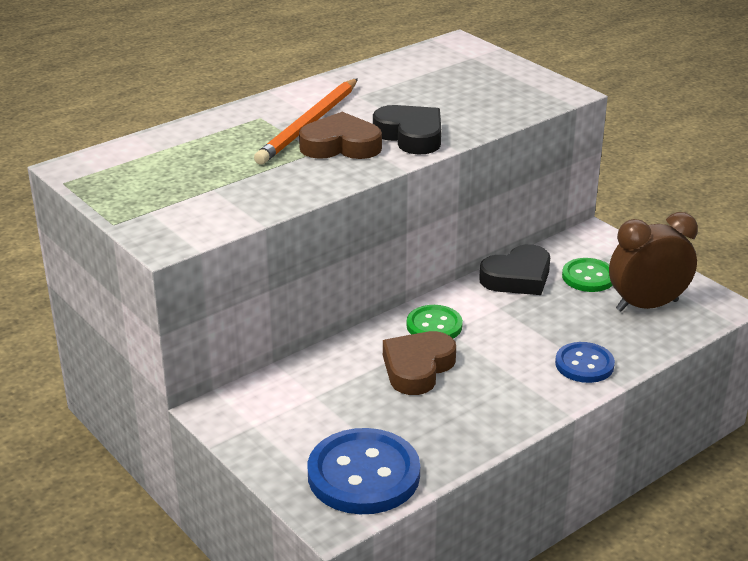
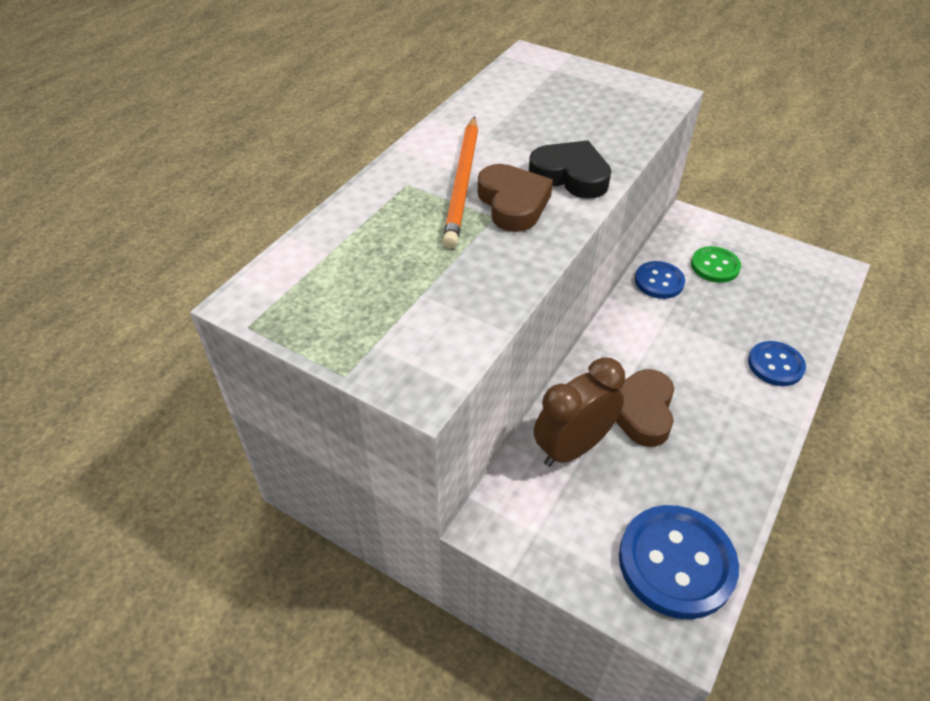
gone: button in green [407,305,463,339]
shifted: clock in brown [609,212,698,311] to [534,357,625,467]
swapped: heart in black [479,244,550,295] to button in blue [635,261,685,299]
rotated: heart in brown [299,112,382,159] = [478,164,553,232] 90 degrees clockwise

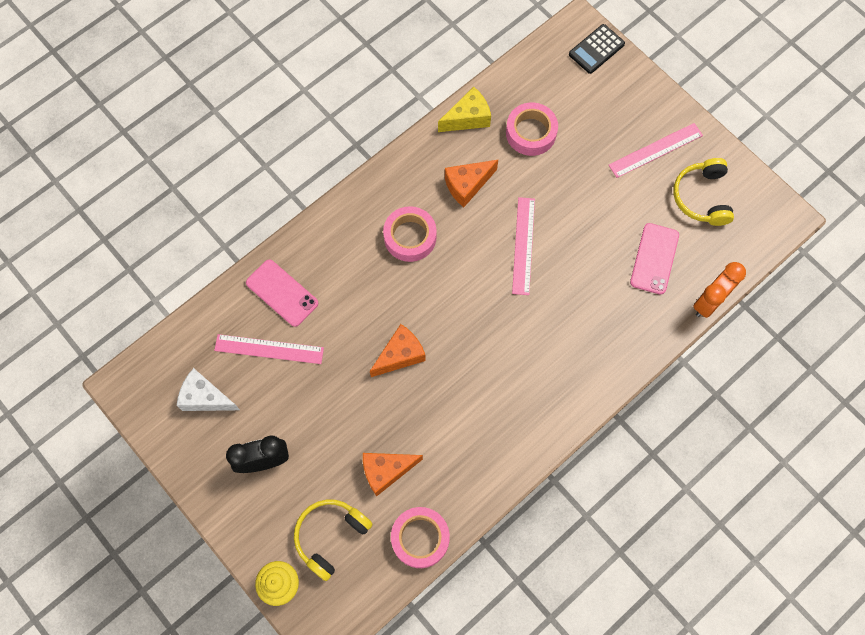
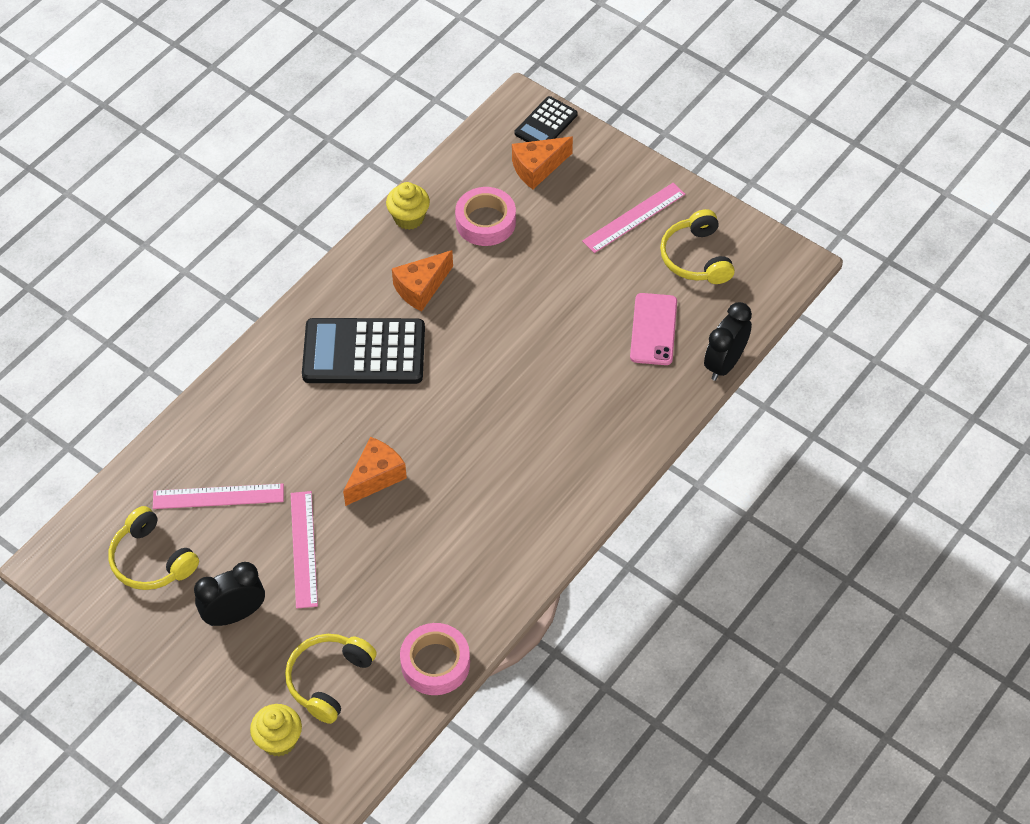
gone: phone in pink [246,260,318,327]
shifted: ruler in pink [512,197,535,295] to [291,491,318,609]; cheese in orange [363,453,423,497] to [512,137,573,189]
swapped: cheese in yellow [438,87,491,132] to cupcake in yellow [386,182,430,230]; tape in pink [383,206,437,262] to calculator in black [302,318,425,384]; cheese in white [177,368,240,411] to headphones in yellow [108,506,199,590]
repainted: clock in orange [693,262,746,318] to clock in black [704,302,752,381]

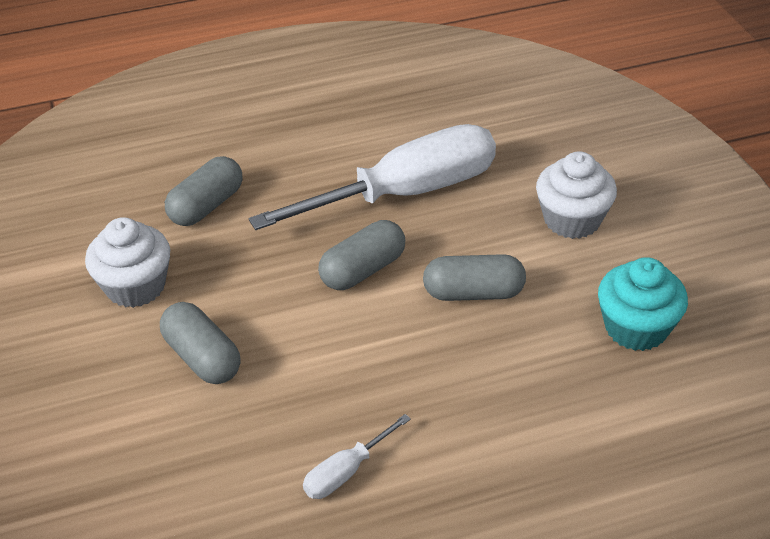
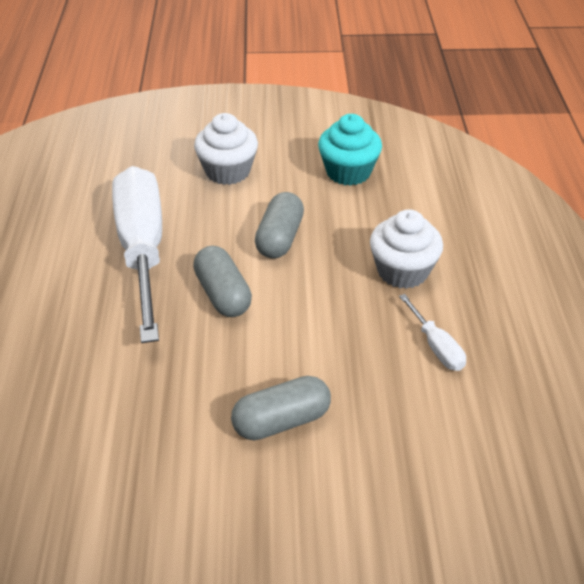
gone: capsule in grey [165,156,242,226]
shifted: cupcake in white [85,217,170,308] to [370,209,443,289]

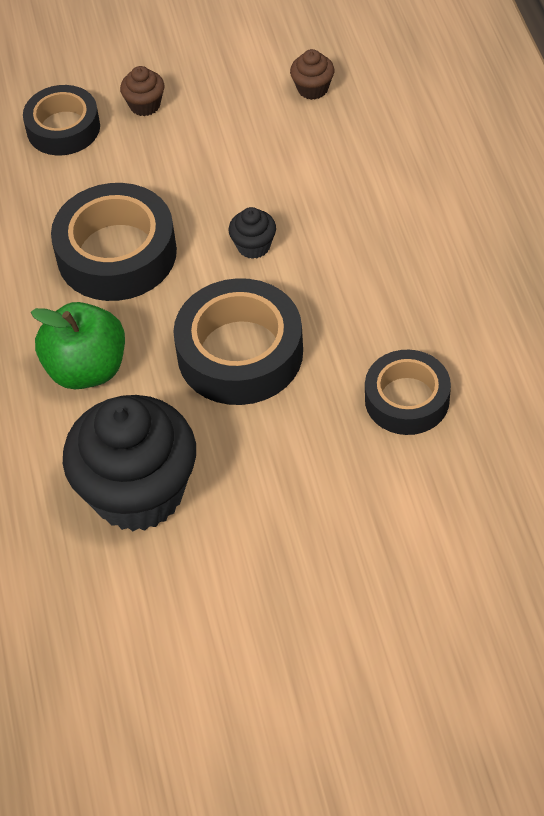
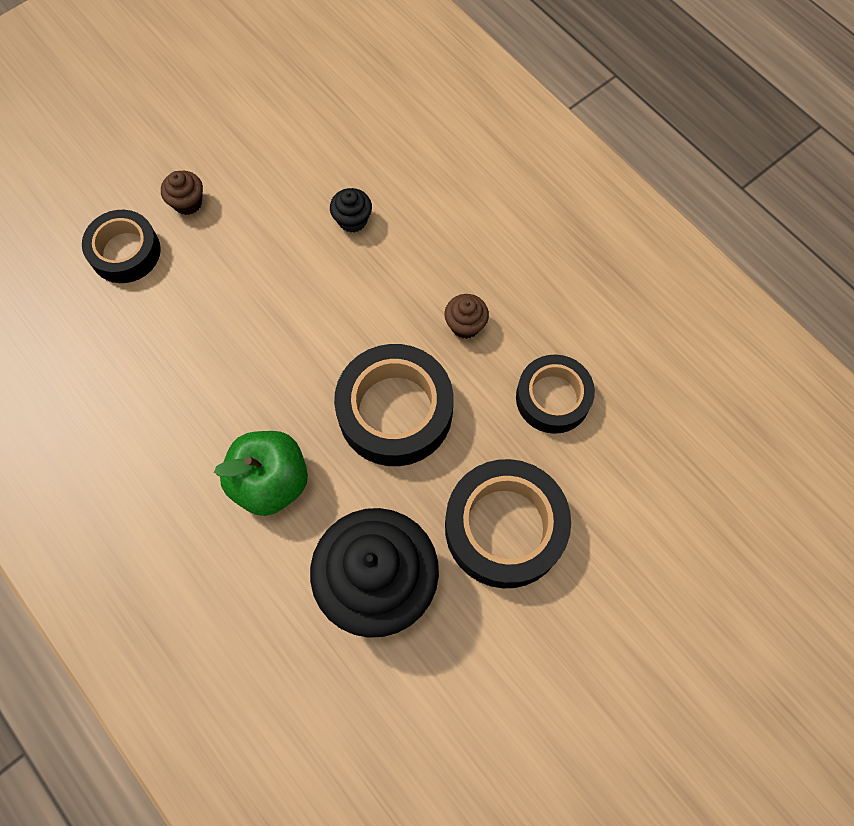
shifted: cupcake in brown [290,49,334,100] to [444,294,489,339]; tape in black [51,183,177,301] to [445,459,571,588]; cupcake in black [229,207,276,259] to [330,188,372,233]

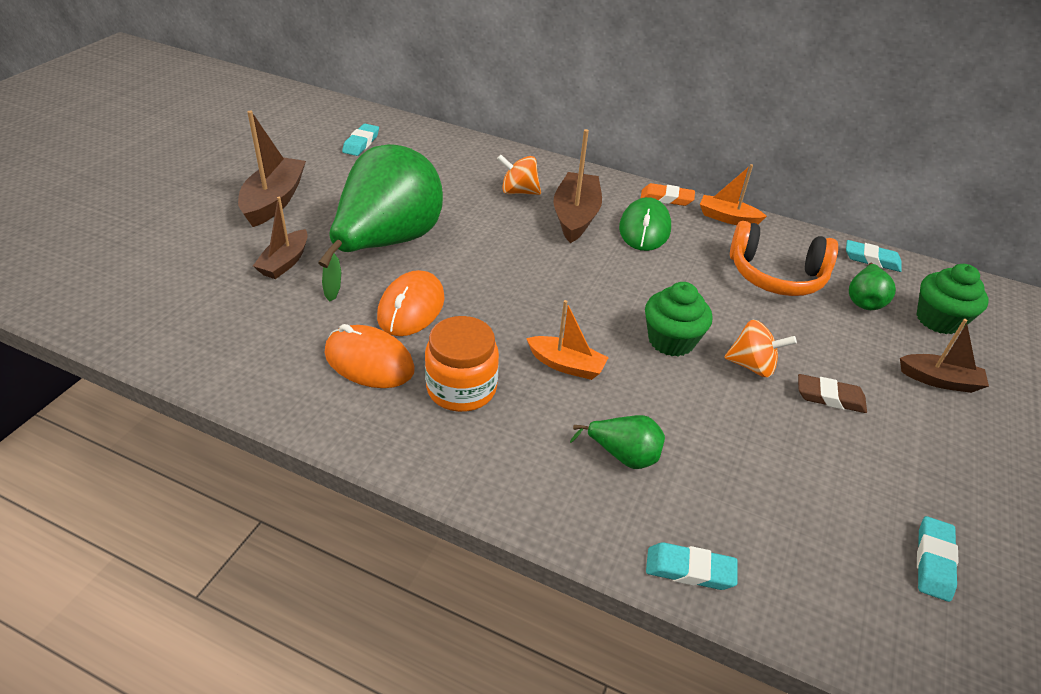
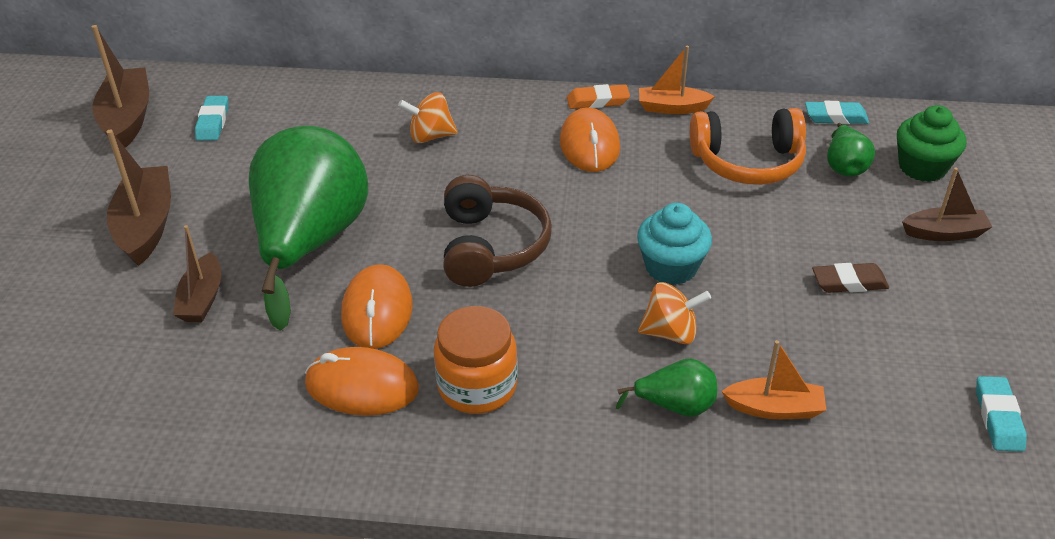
gone: eraser in turquoise [646,542,738,590]
new: headphones in brown [443,175,552,287]
shifted: boat in brown [554,129,602,243] to [91,25,149,147]; boat in orange [526,300,609,380] to [721,340,826,419]; spinning top in orange [724,319,797,377] to [638,282,711,344]
repainted: mouse in green [619,197,671,251] to mouse in orange [560,107,620,172]; cupcake in green [645,282,713,356] to cupcake in turquoise [637,203,712,285]

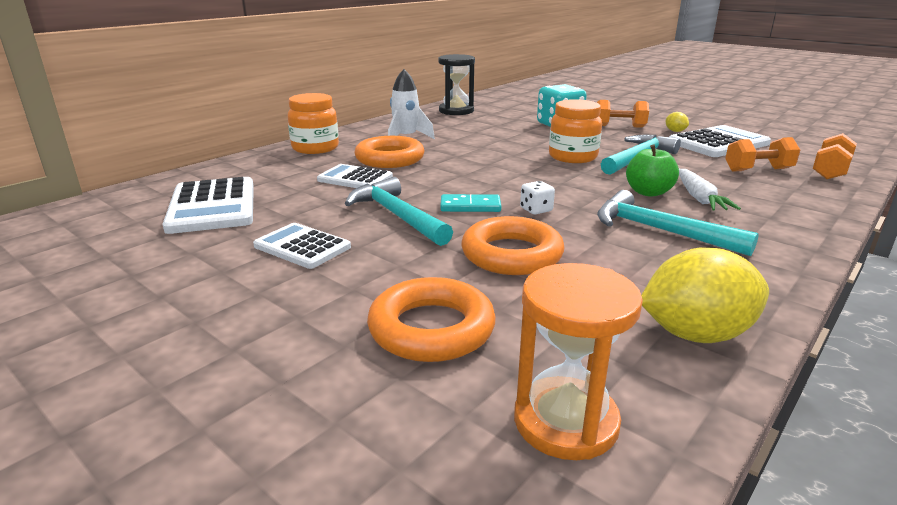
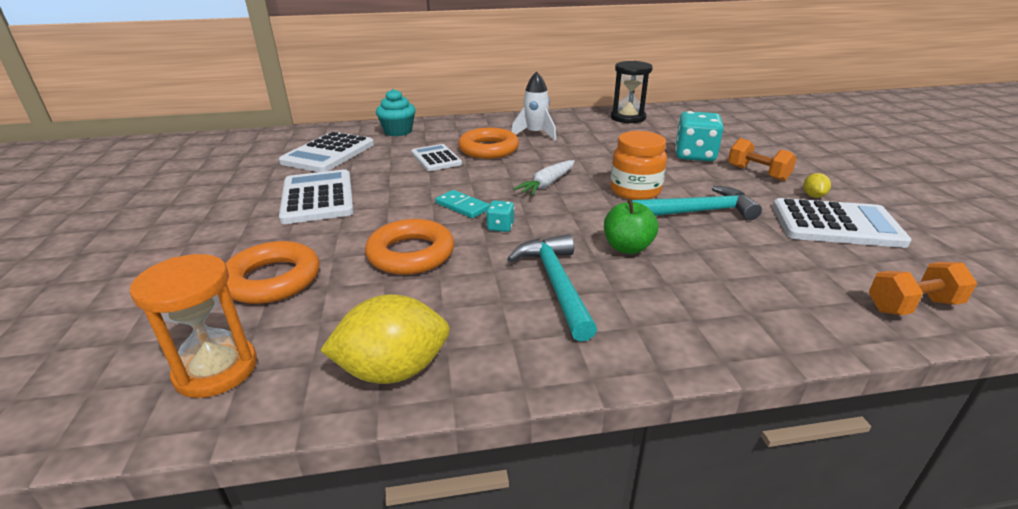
gone: jar in orange [287,93,339,154]; dumbbell in orange [725,137,800,172]; hammer in turquoise [345,177,453,246]
new: cupcake in turquoise [376,89,415,136]
shifted: carrot in white [679,169,741,211] to [513,160,575,196]
repainted: dice in white [520,181,555,214] to dice in turquoise [486,200,514,232]
rotated: lemon in yellow [641,247,769,343] = [320,294,450,384] 45 degrees counterclockwise
scaled: calculator in white [253,223,351,269] = [279,169,354,224] x1.57

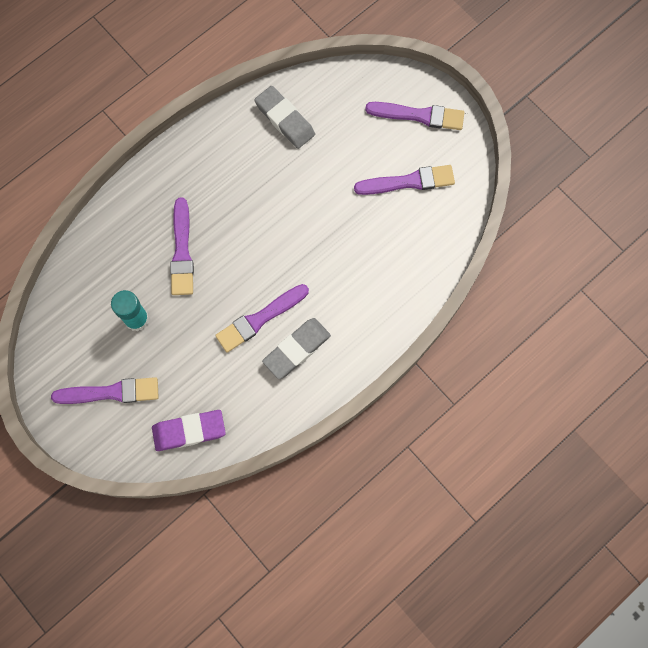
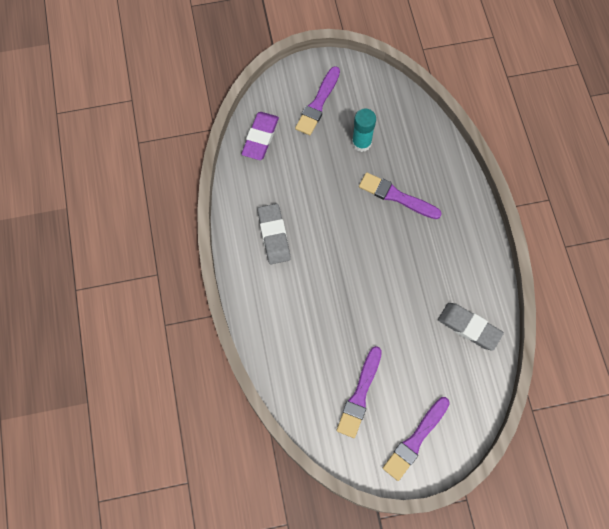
gone: brush in purple [215,284,309,353]
rotated: eraser in grey [254,86,315,149] = [438,303,504,351] 45 degrees clockwise

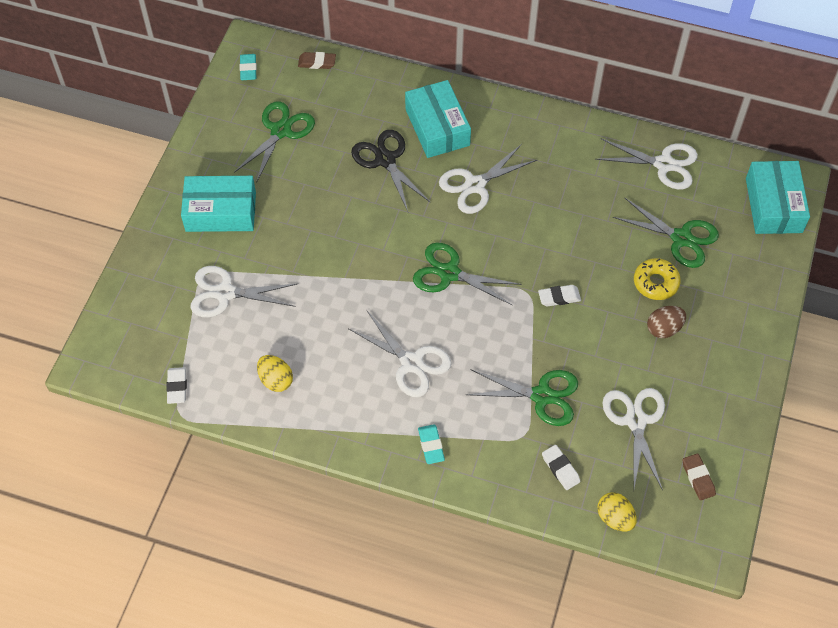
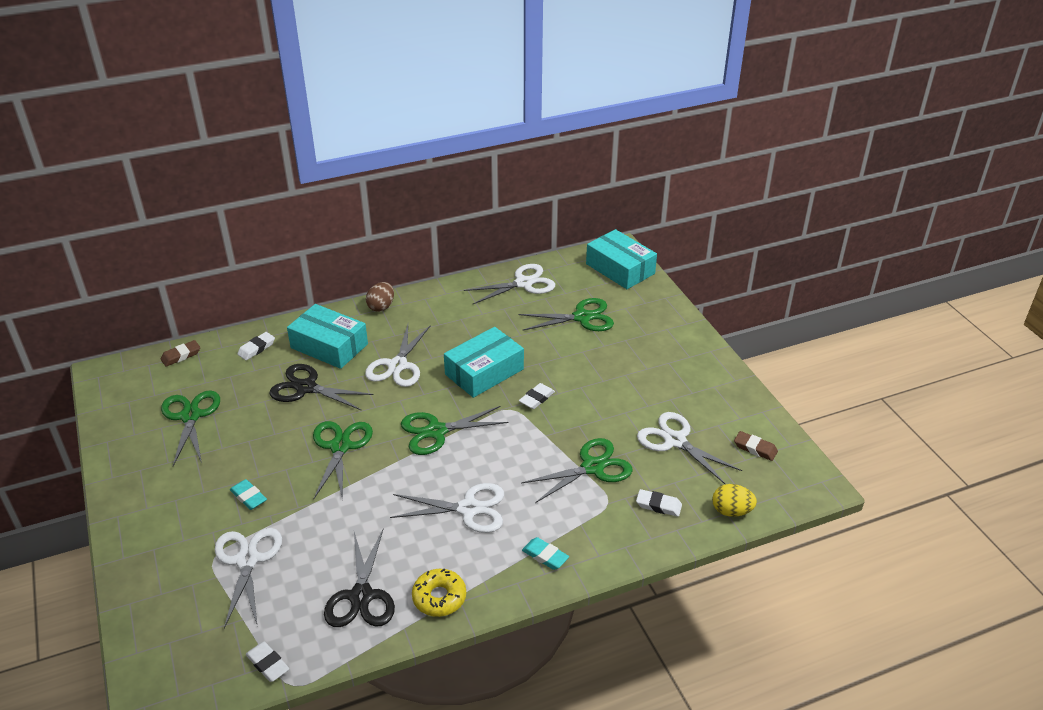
new: eraser in white [237,332,275,360]; scissors in green [313,421,373,501]
shifted: eraser in turquoise [240,54,257,80] to [230,479,267,510]; box in turquoise [181,176,256,232] to [444,327,524,398]; donut in yellow [634,258,681,300] to [412,569,466,617]; egg in brown [647,306,686,338] to [366,282,394,312]
swapped: egg in yellow [257,355,293,392] to scissors in black [324,530,395,627]
rotated: scissors in white [190,266,297,317] = [215,528,282,628] 120 degrees clockwise

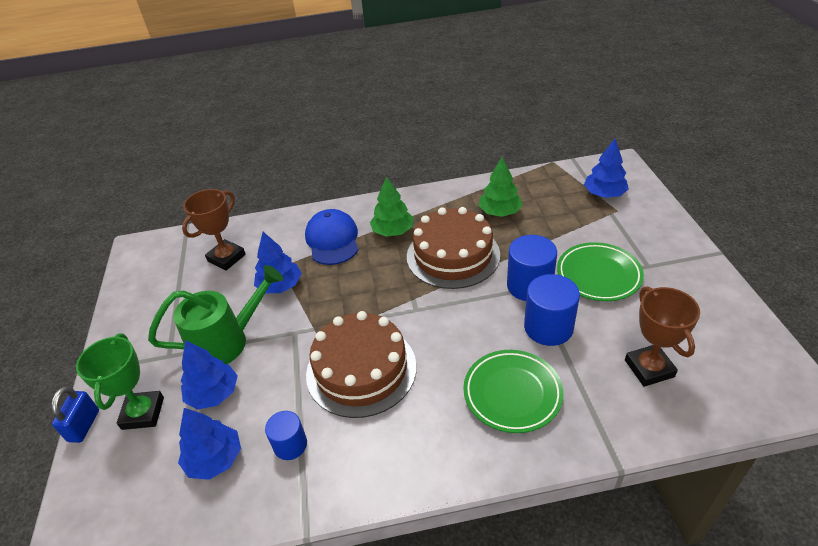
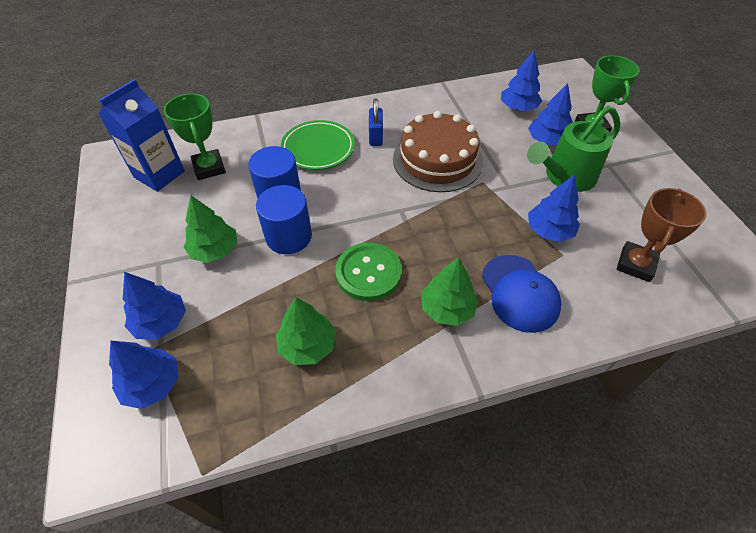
gone: cylinder in blue [265,411,307,460]
new: carton in blue [98,79,185,192]; tree in blue [123,272,186,340]
shifted: padlock in blue [51,386,99,443] to [369,99,383,146]
swapped: cake in brown [407,207,500,289] to button in green [335,243,402,301]; plate in green [557,242,644,301] to tree in green [184,195,237,263]
repainted: trophy in brown [625,286,700,387] to trophy in green [164,94,226,180]

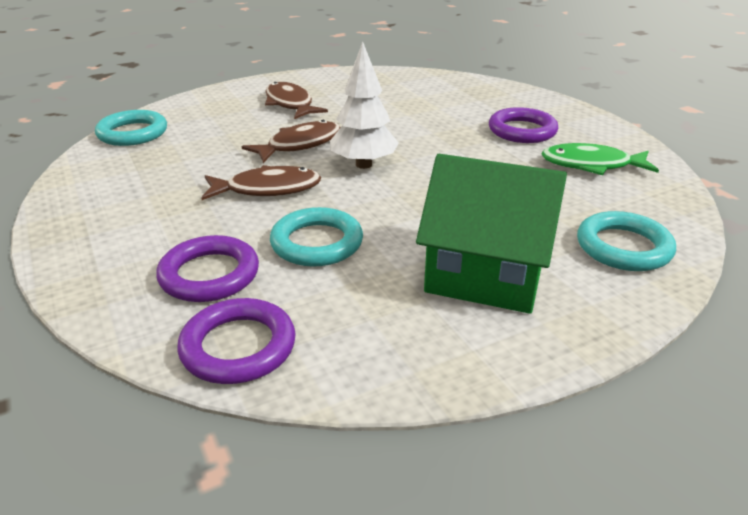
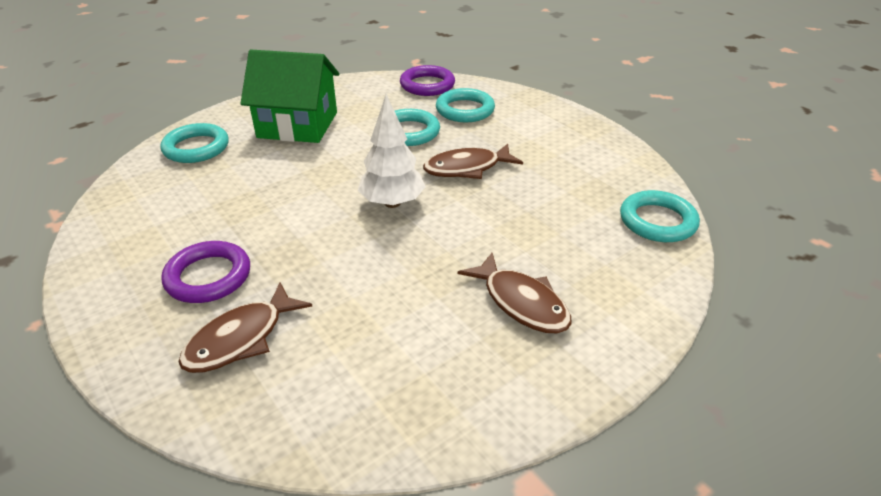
gone: fish in green [542,143,659,175]
shifted: fish in brown [241,120,341,163] to [179,282,312,373]
repainted: ring in purple [156,235,259,302] to ring in turquoise [436,88,495,122]

